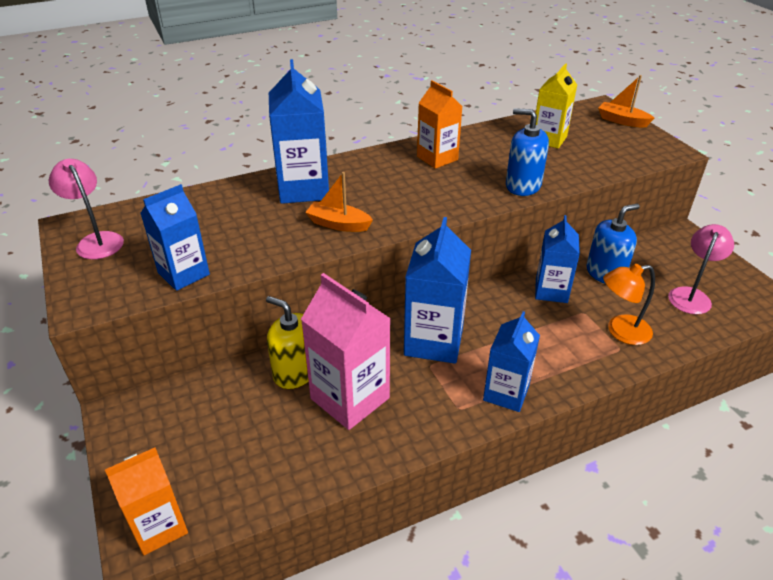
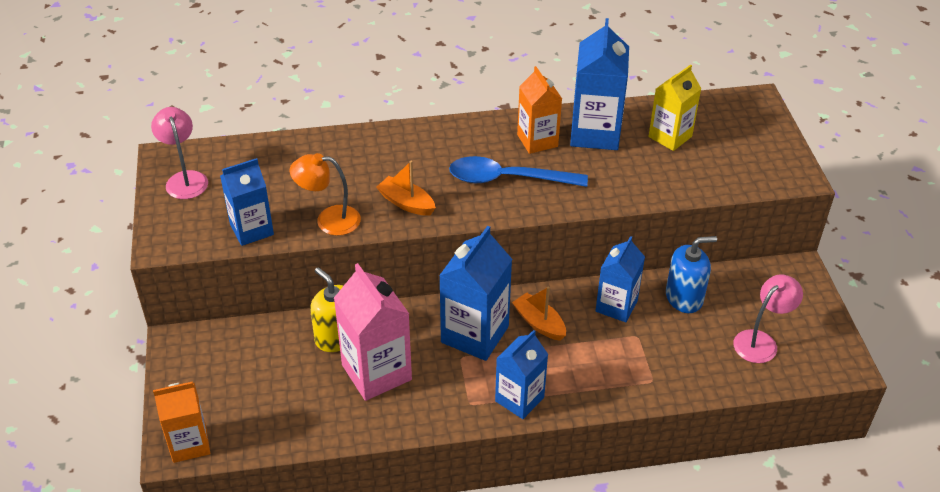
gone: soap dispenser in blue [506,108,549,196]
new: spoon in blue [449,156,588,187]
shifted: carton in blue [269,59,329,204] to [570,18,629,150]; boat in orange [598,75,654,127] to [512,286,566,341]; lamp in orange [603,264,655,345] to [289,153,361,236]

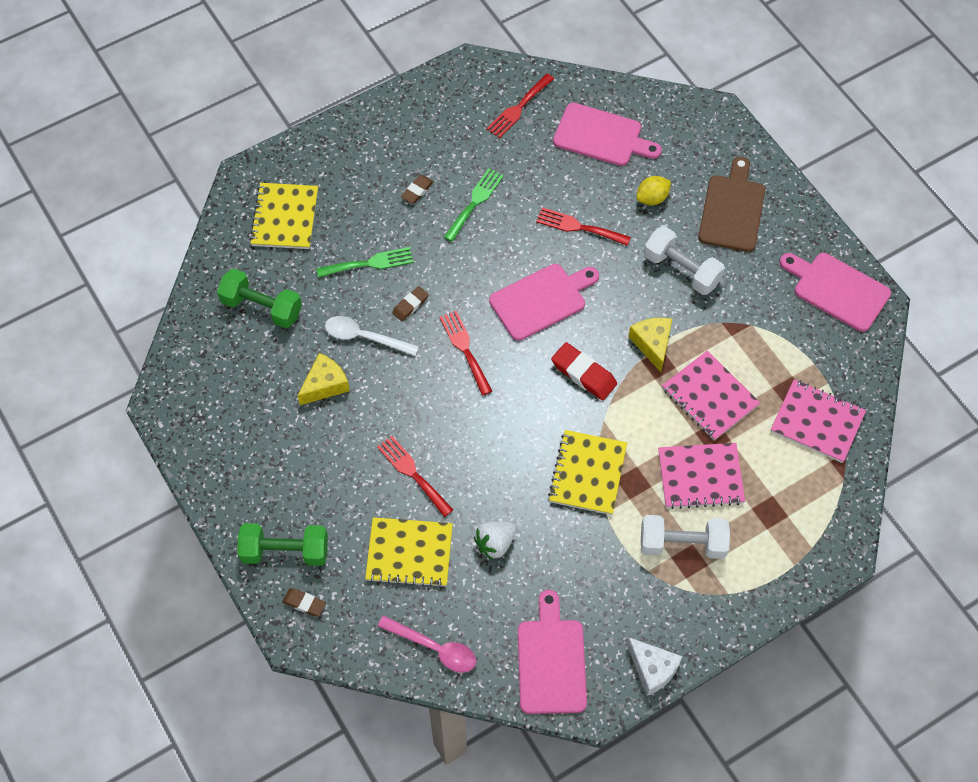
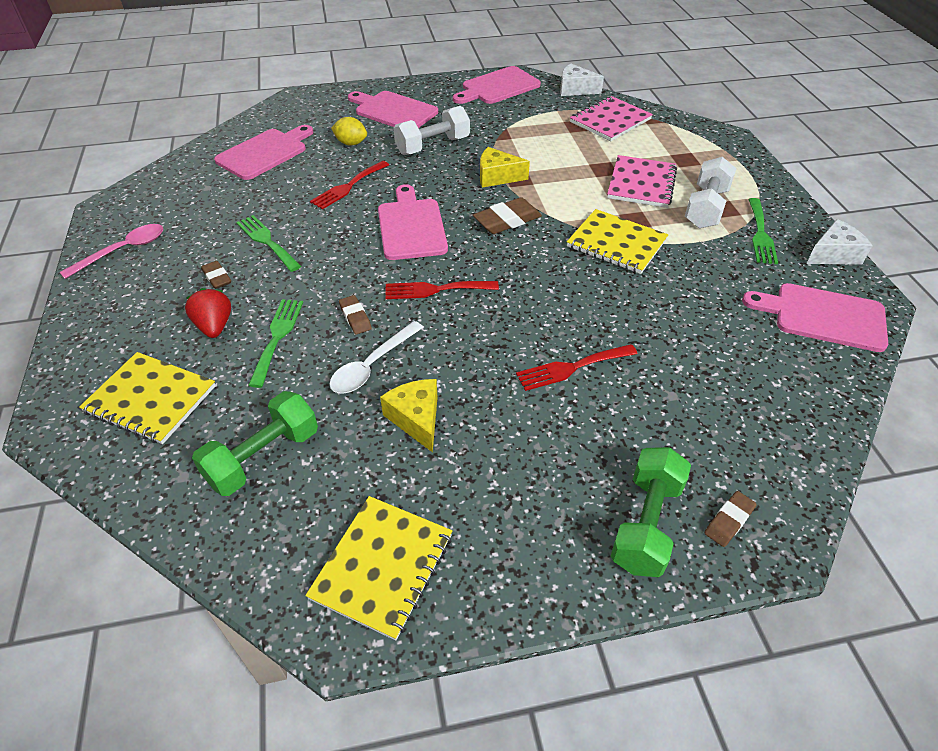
gone: fork in red [486,74,554,138]; notebook in pink [662,350,760,441]; strawberry in white [474,521,516,560]
new: cheese in white [560,64,604,96]; fork in green [748,198,778,264]; strawberry in red [185,288,231,338]
shifted: notebook in yellow [365,517,453,588] to [305,496,452,641]; spoon in pink [378,615,476,673] to [59,224,163,279]
repainted: cutting board in brown [698,157,765,252] to cutting board in pink [348,91,438,128]; eraser in red [551,342,617,400] to eraser in brown [473,197,542,234]
rotated: lemon in yellow [636,176,671,205] = [331,117,367,146] 60 degrees counterclockwise

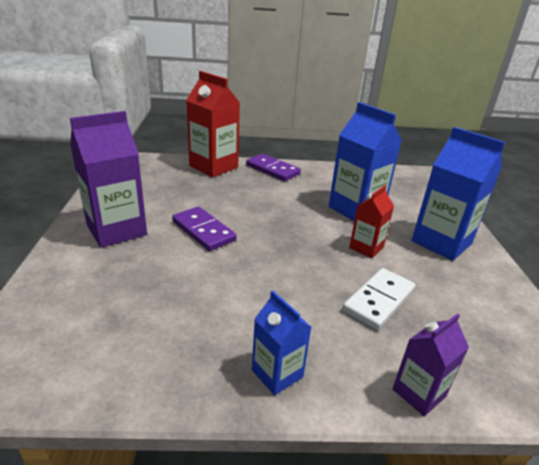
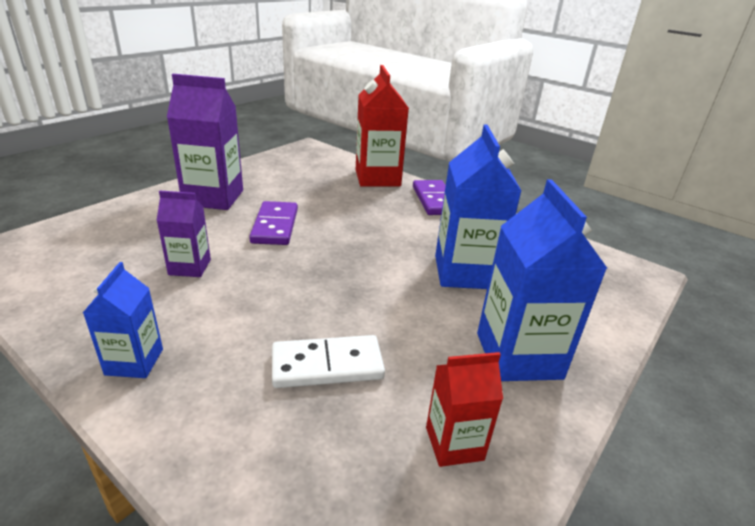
shifted: carton in red [349,185,394,258] to [426,352,503,467]; carton in purple [393,313,469,416] to [157,191,211,277]

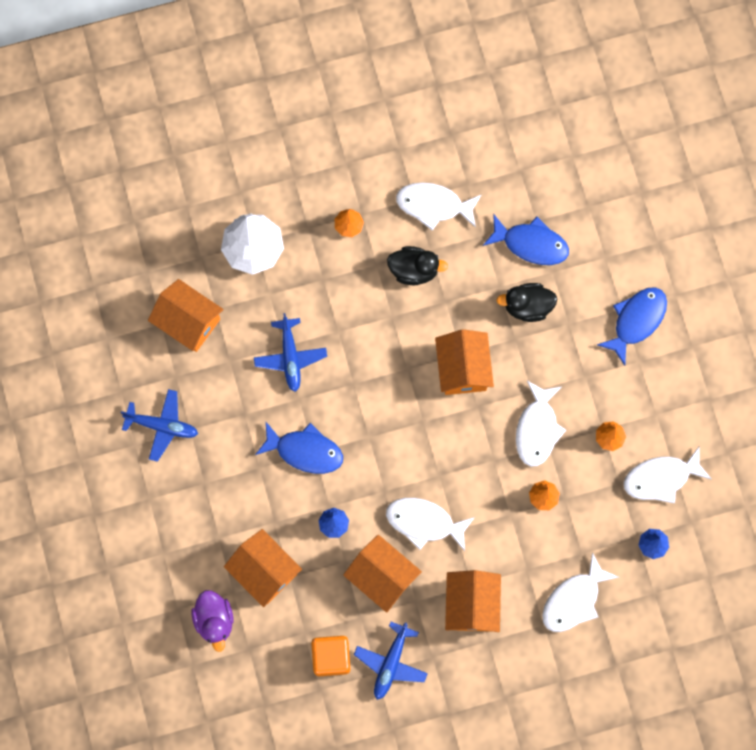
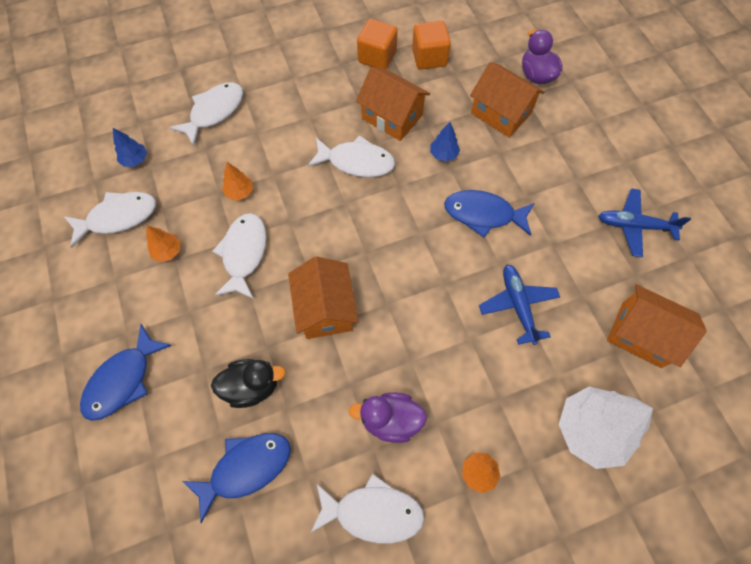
gone: house in orange [445,570,501,632]
swapped: plane in blue [354,622,428,700] to cube in orange [357,19,398,69]
repainted: duck in black [387,246,448,285] to duck in purple [349,392,427,443]
rotated: fish in blue [483,214,569,265] = [182,433,291,523] 135 degrees clockwise

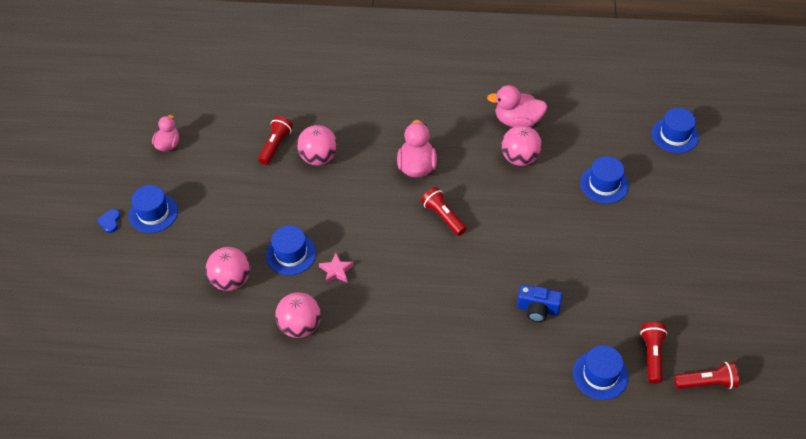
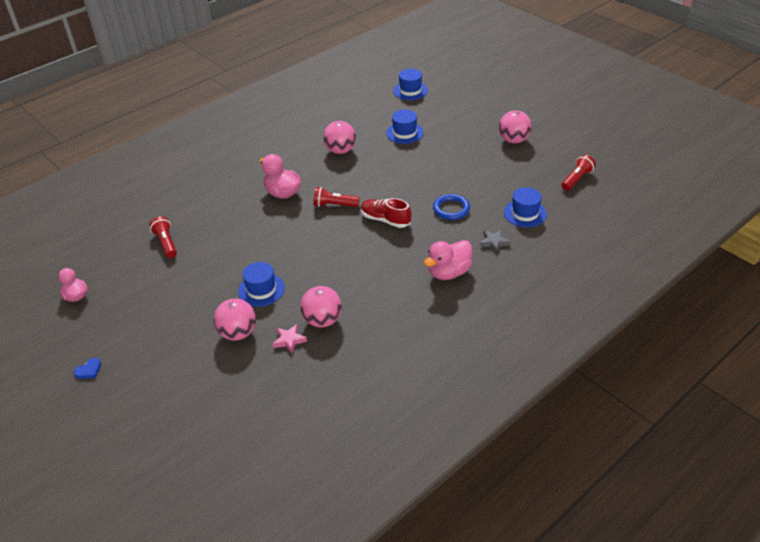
gone: hat in blue [129,185,178,233]; flashlight in red [640,322,667,384]
new: shoe in red [361,198,412,228]; star in grey [480,230,510,253]
shifted: duck in pink [487,85,548,127] to [424,240,472,280]; ball in pink [297,125,337,165] to [499,110,532,143]; star in pink [319,253,354,284] to [273,324,307,353]
swapped: camera in blue [517,285,562,322] to ring in blue [433,194,470,220]
rotated: heart in blue [97,209,121,233] = [74,358,101,379] 90 degrees counterclockwise

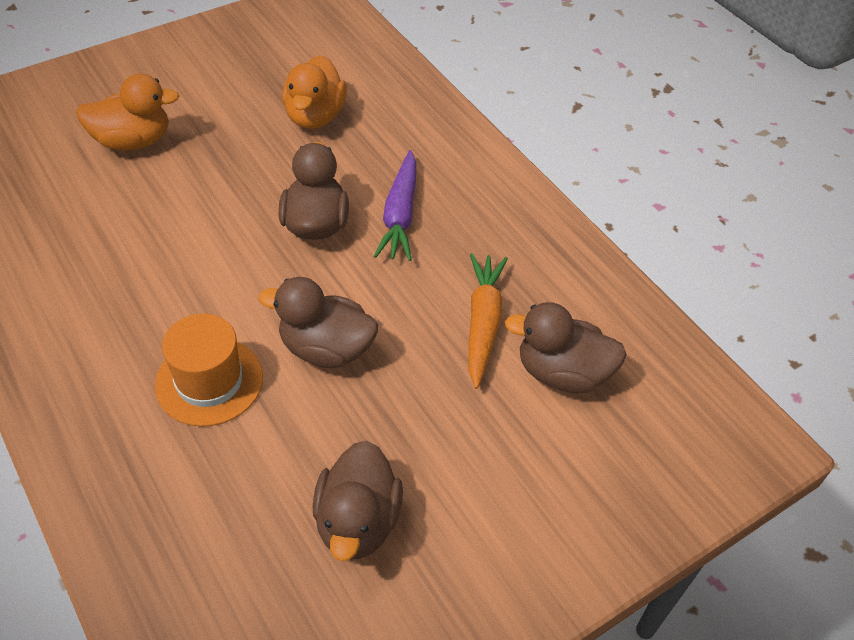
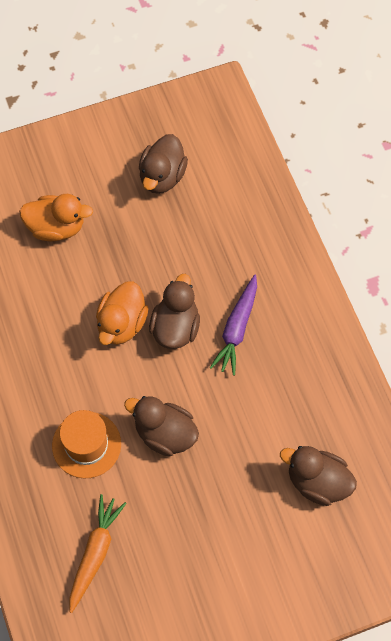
shifted: duck in orange [282,55,347,129] to [96,281,149,345]; carrot in orange [468,253,508,389] to [69,494,127,613]; duck in brown [313,440,403,561] to [139,134,188,194]

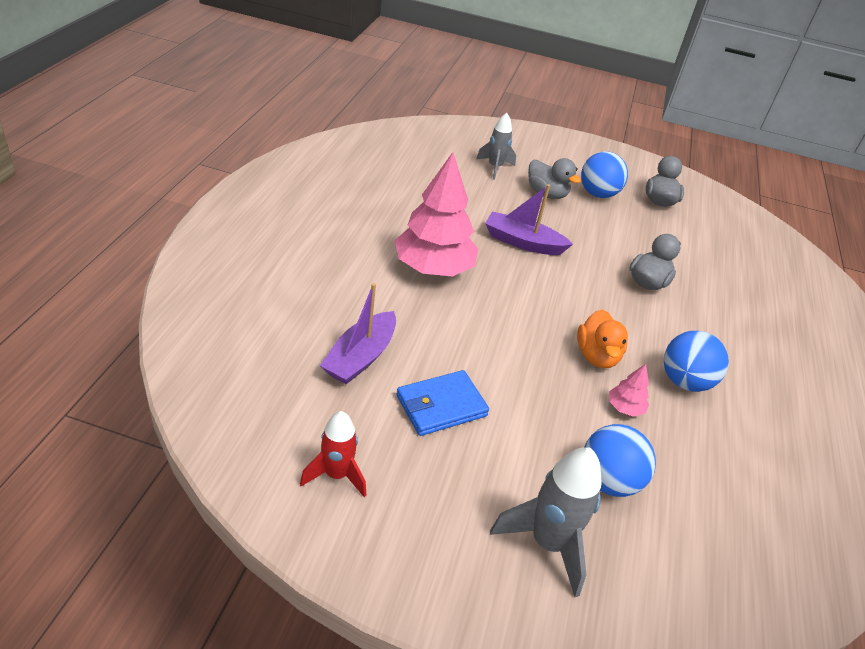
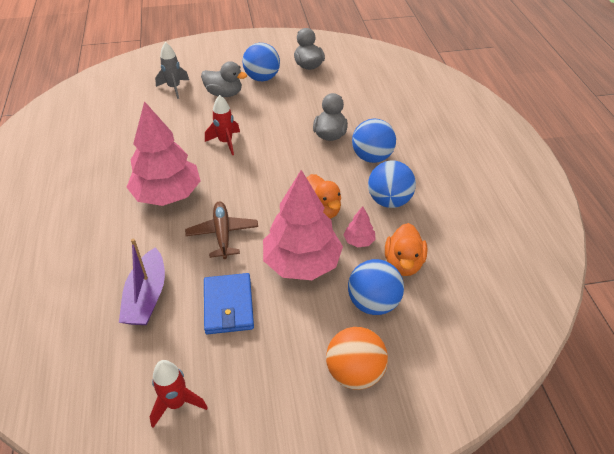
new: ball in blue [352,118,396,163]; tree in pink [263,170,343,280]; plane in brown [185,201,258,259]; duck in orange [385,223,427,276]
swapped: boat in purple [485,184,573,255] to rocket in red [205,95,240,155]; rocket in grey [490,447,602,597] to ball in orange [326,327,388,390]
rotated: wallet in blue [396,370,489,436] = [204,273,254,334] 45 degrees counterclockwise

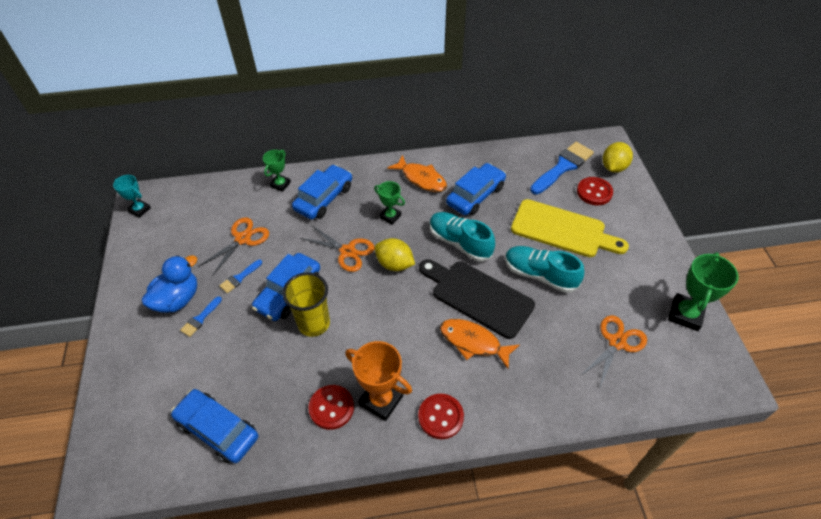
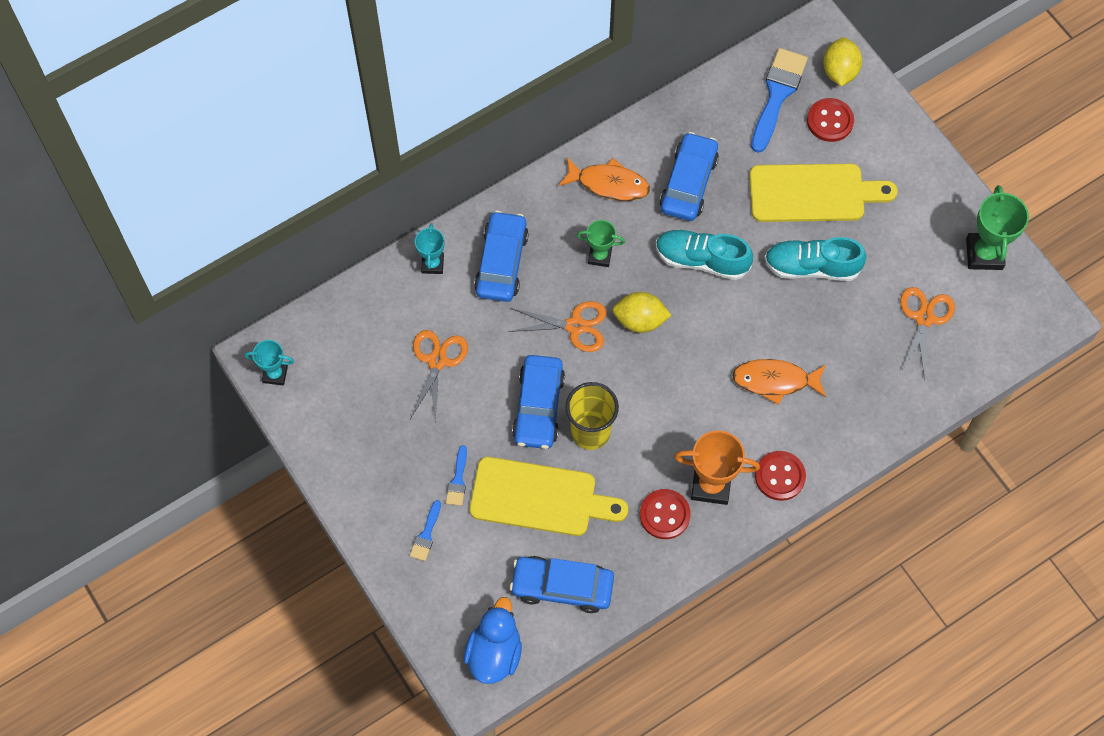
gone: cutting board in black [419,259,535,339]
new: cutting board in yellow [469,457,628,536]
shifted: duck in blue [142,255,197,313] to [464,597,522,684]; brush in blue [219,260,262,293] to [410,500,441,561]
repainted: trophy in green [263,150,291,192] to trophy in turquoise [415,223,444,274]

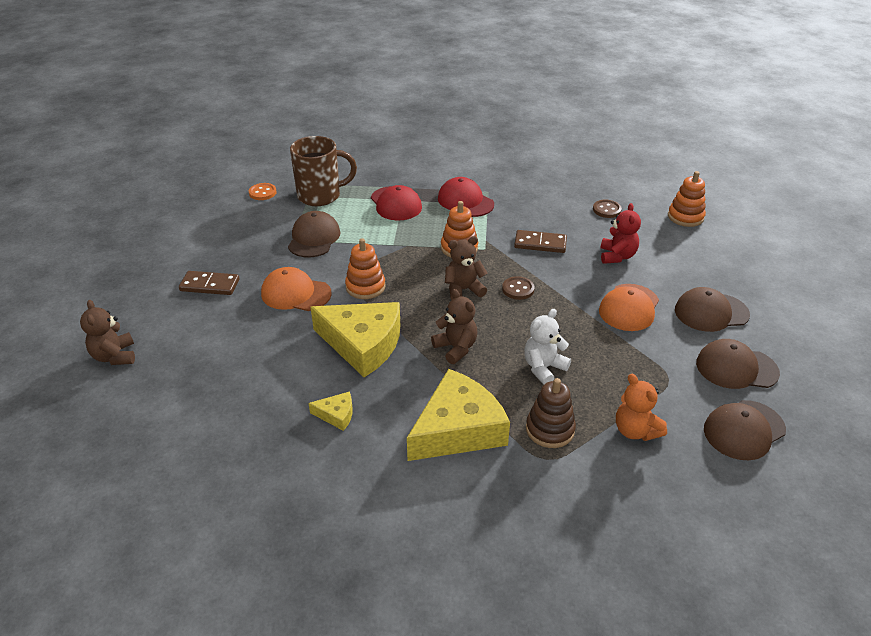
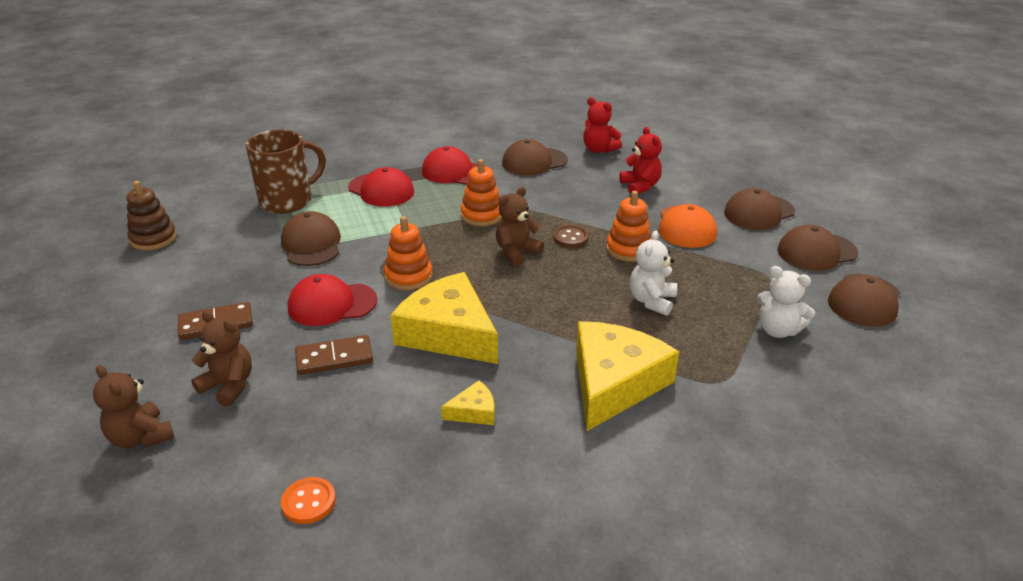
new: cap in brown [502,139,568,175]
shifted: stacking toy in orange [668,171,706,227] to [606,191,651,262]; button in orange [249,183,277,200] to [281,477,336,524]; domino in brown [514,230,567,253] to [295,335,373,375]; teddy bear in brown [431,289,478,364] to [191,310,252,407]; stacking toy in brown [526,378,576,448] to [126,181,177,251]
swapped: button in brown [593,200,622,218] to teddy bear in red [583,97,622,153]
repainted: cap in orange [261,267,332,311] to cap in red [288,274,377,326]; teddy bear in orange [616,374,667,441] to teddy bear in white [757,266,815,338]
rotated: cheese in yellow [310,302,400,377] = [391,272,498,364] 135 degrees counterclockwise

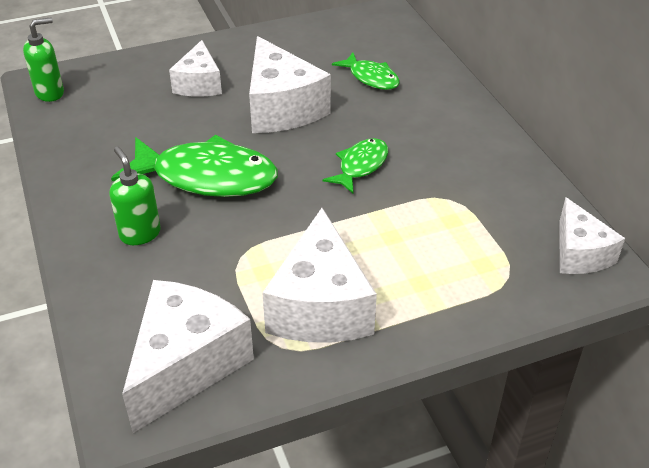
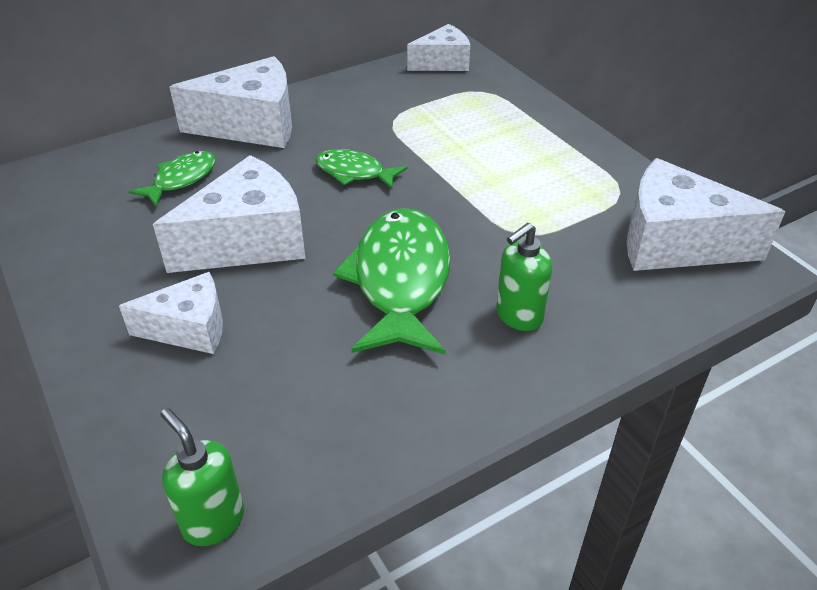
shifted: cheese in white [262,208,377,343] to [170,56,292,148]

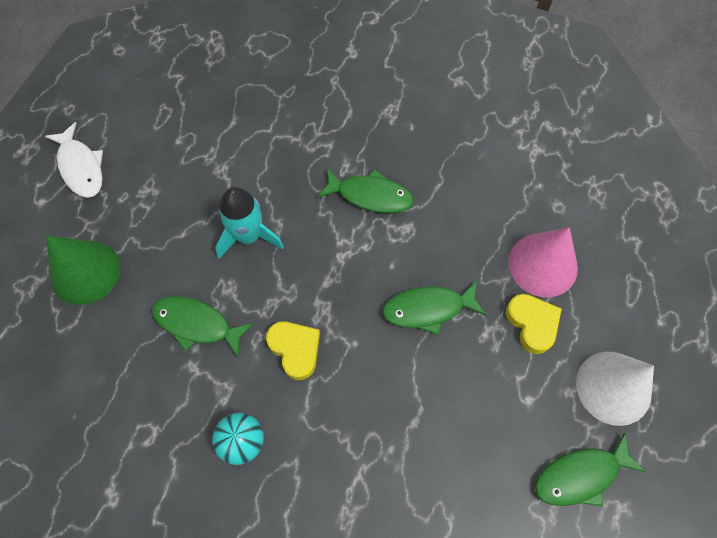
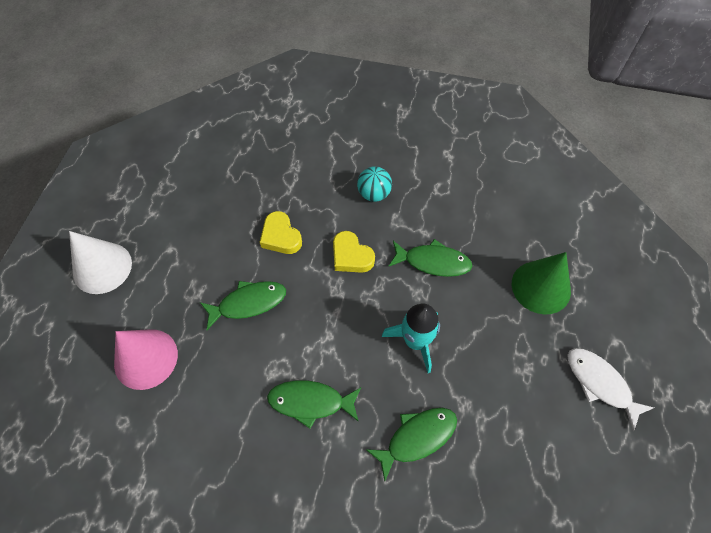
shifted: heart in yellow [506,294,562,354] to [260,211,302,254]; fish in green [535,433,646,506] to [366,408,457,481]

